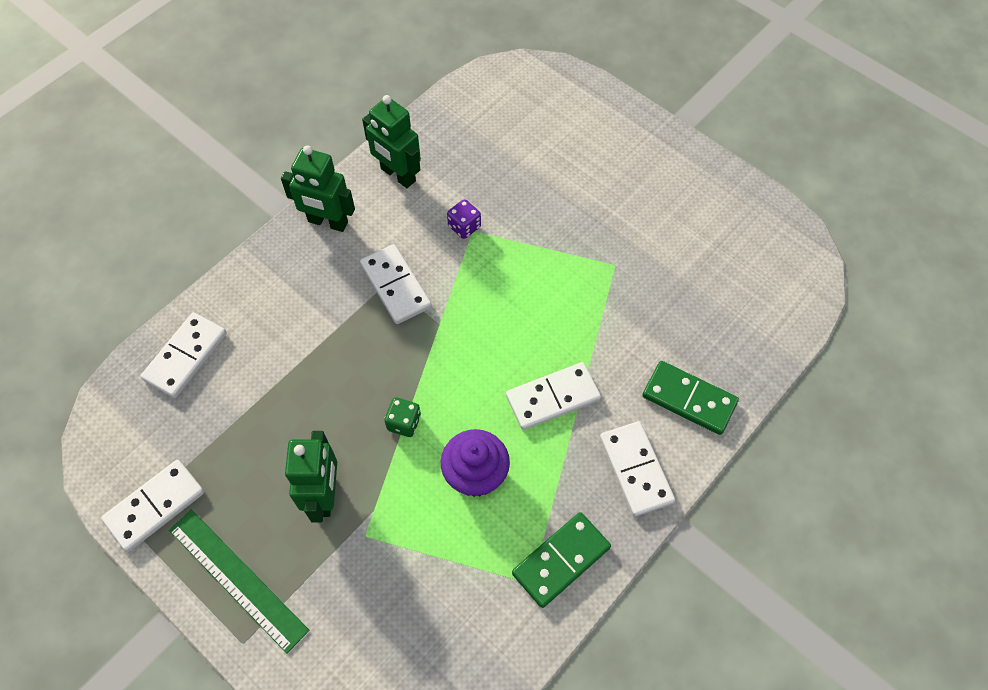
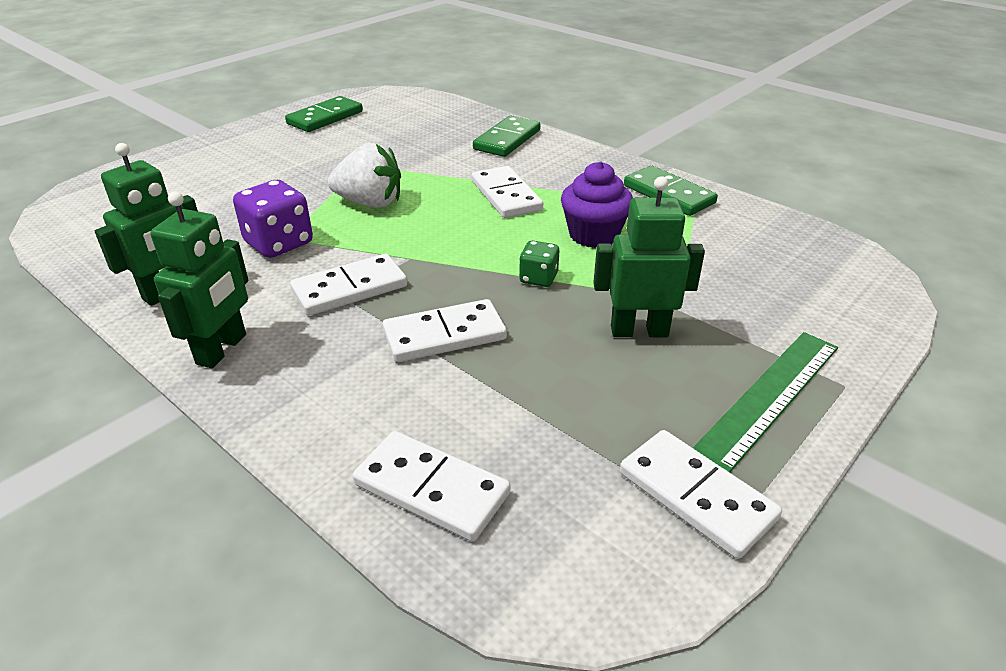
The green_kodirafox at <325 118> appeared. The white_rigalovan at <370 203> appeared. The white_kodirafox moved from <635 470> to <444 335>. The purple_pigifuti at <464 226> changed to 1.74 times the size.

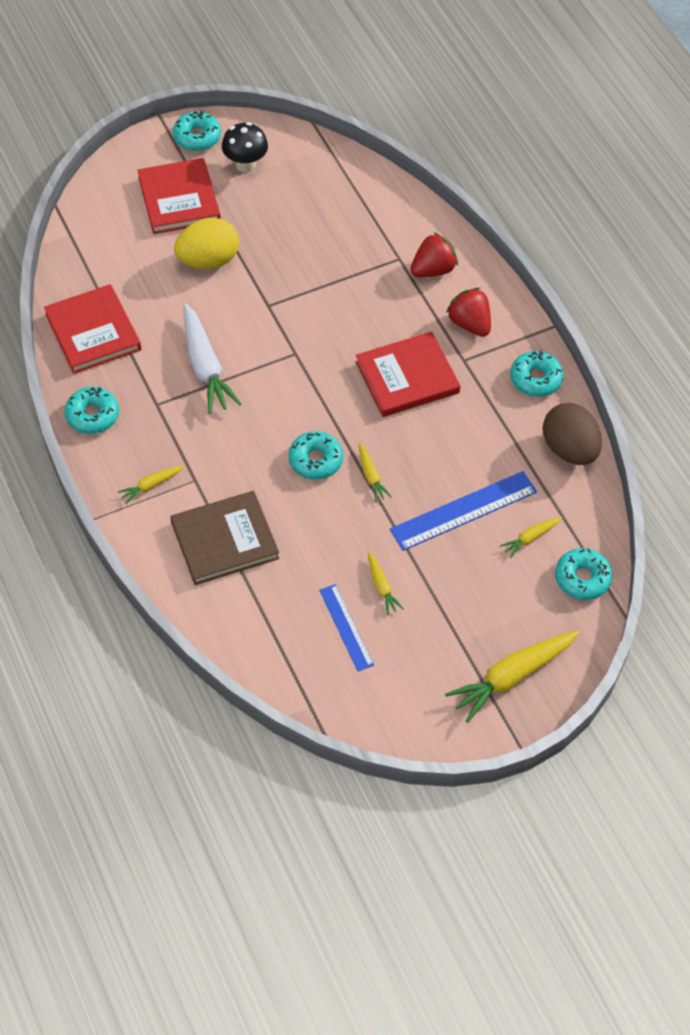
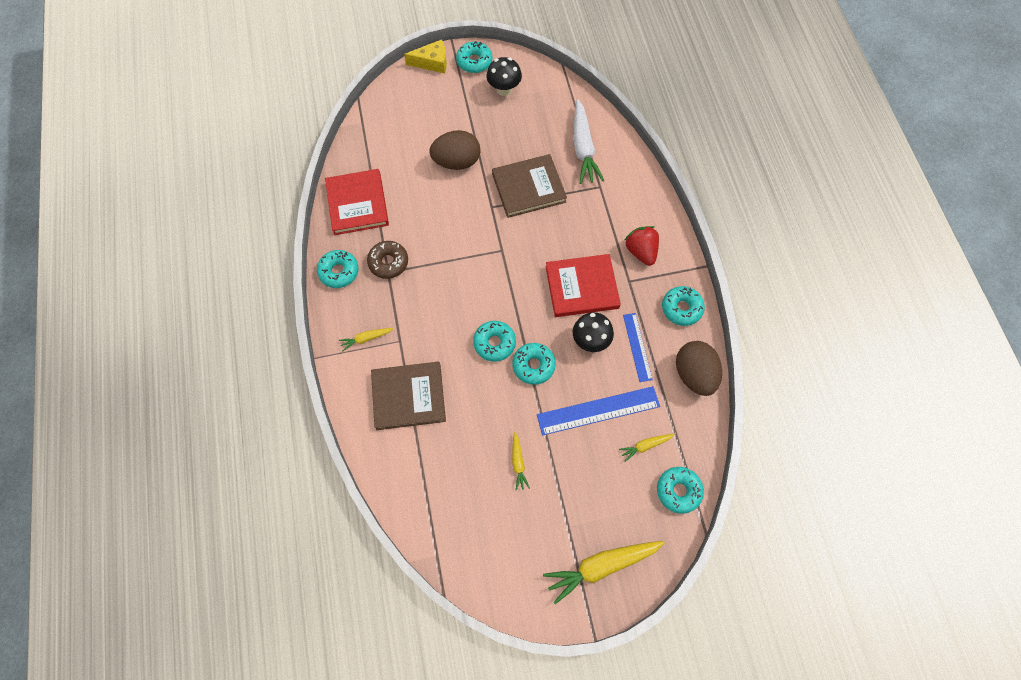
The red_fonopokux at <179 199> disappeared. The red_rigalovan at <433 270> disappeared. The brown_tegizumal at <388 262> appeared. The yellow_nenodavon at <432 62> appeared. The brown_fonopokux at <528 188> appeared. The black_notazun at <590 341> appeared. The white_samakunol moved from <205 366> to <583 148>. The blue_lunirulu moved from <346 627> to <637 347>. The yellow_samakunol at <371 476> was replaced by the turquoise_tegizumal at <533 365>. The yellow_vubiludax at <208 260> became the brown_vubiludax at <457 162>.

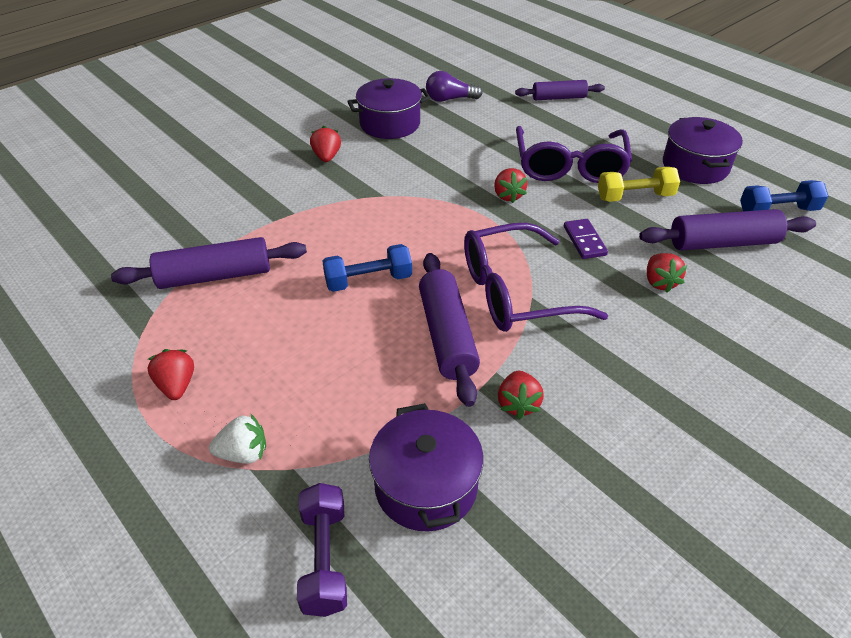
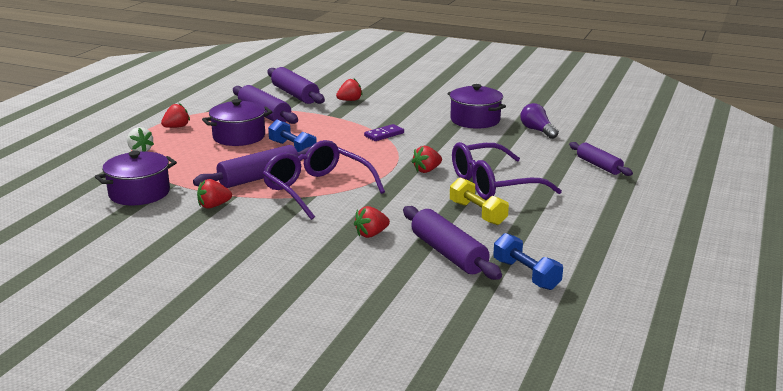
The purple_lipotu at <324 559> disappeared. The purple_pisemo at <295 95> appeared. The red_rigalovan moved from <327 157> to <350 100>. The purple_kodirafox moved from <584 241> to <384 134>. The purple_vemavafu moved from <695 166> to <239 137>.

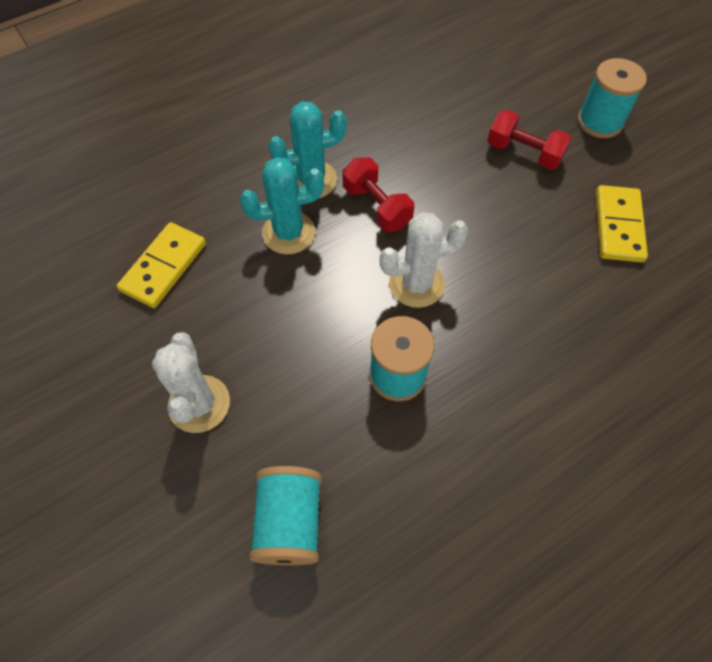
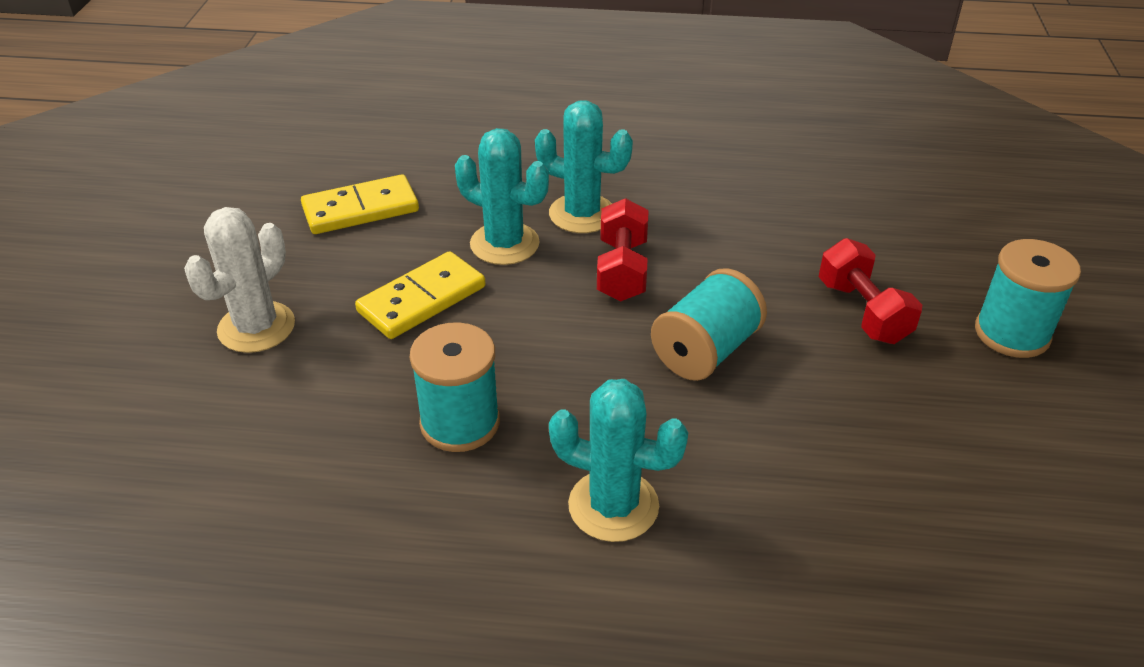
The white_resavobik at <416 284> disappeared. The turquoise_resavobik at <613 506> appeared. The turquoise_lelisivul moved from <289 522> to <705 351>. The yellow_kodirafox moved from <618 226> to <422 299>.

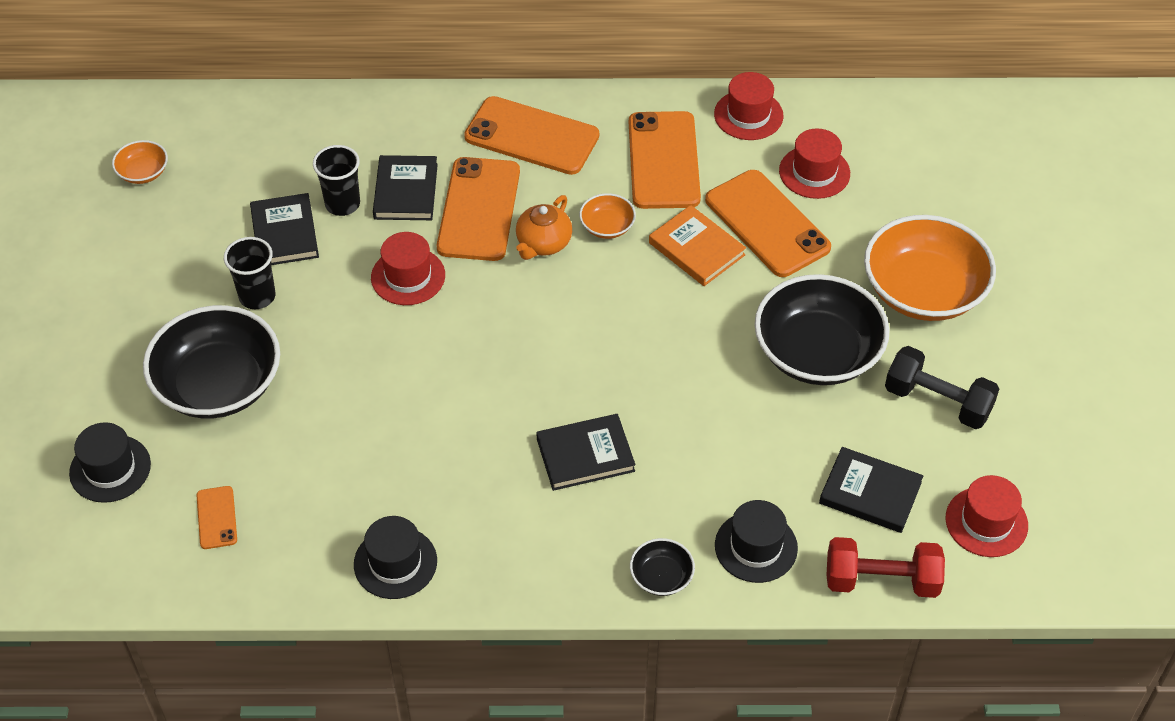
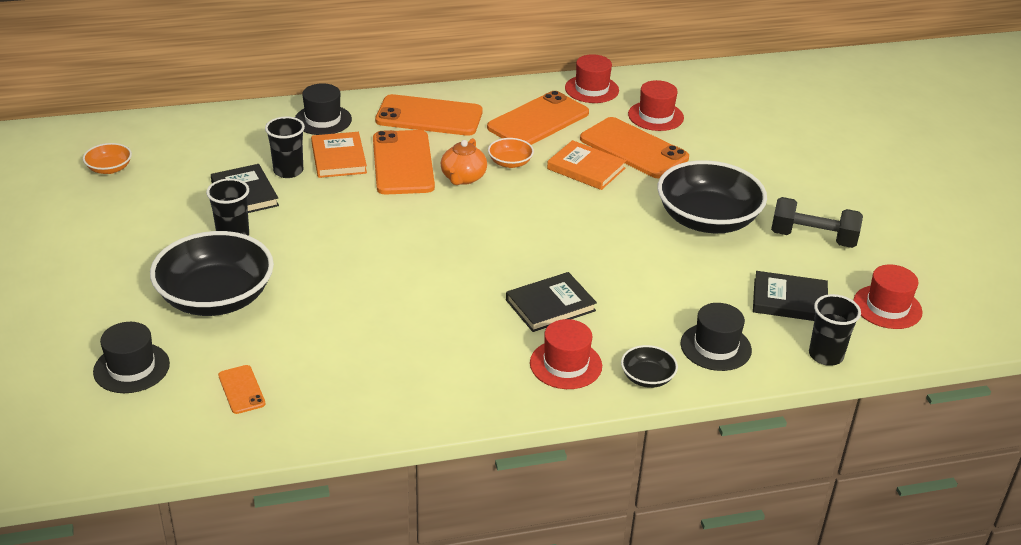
The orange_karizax at <923 291> disappeared. The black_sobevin moved from <395 563> to <323 120>. The red_sobevin moved from <408 276> to <565 364>. The red_lipotu at <881 581> was replaced by the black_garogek at <825 355>. The black_fonopokux at <406 191> became the orange_fonopokux at <339 158>. The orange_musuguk at <663 160> turned 60 degrees clockwise.

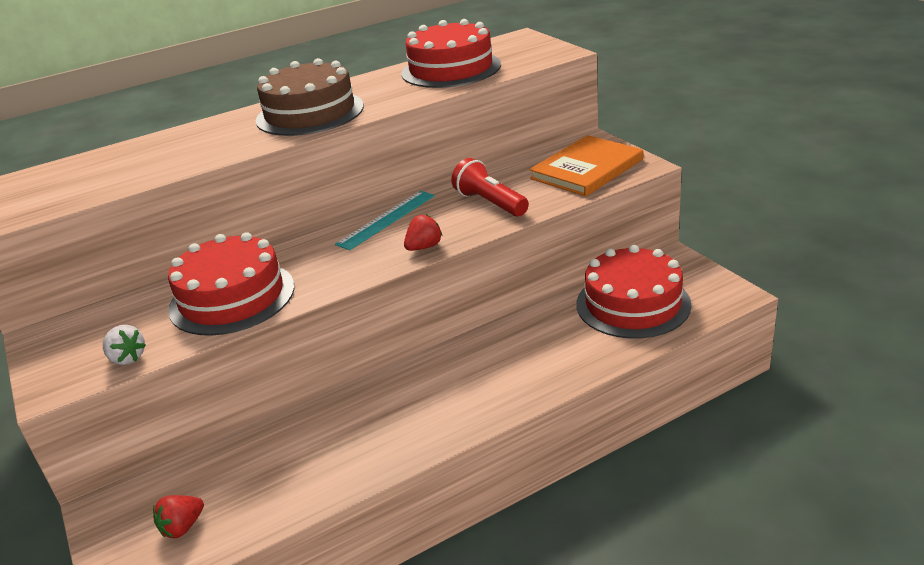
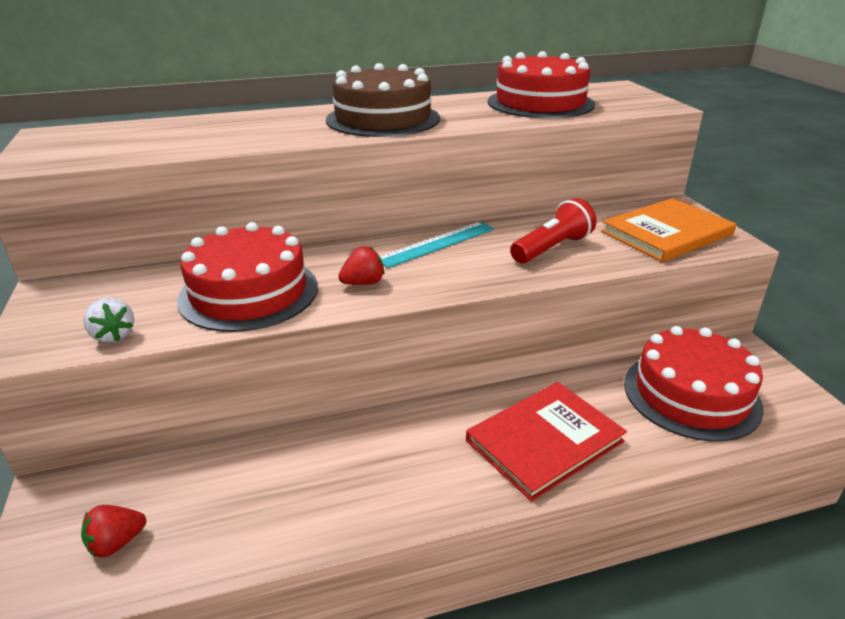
The red_fonopokux at <544 441> appeared. The red_rigalovan moved from <424 247> to <363 283>. The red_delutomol at <490 203> turned 75 degrees clockwise.

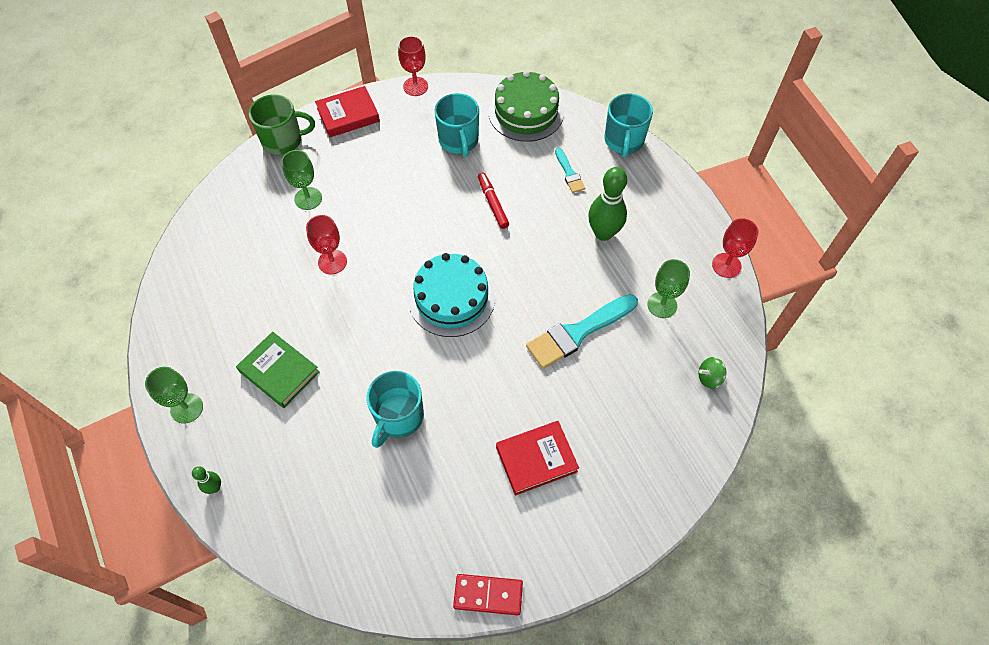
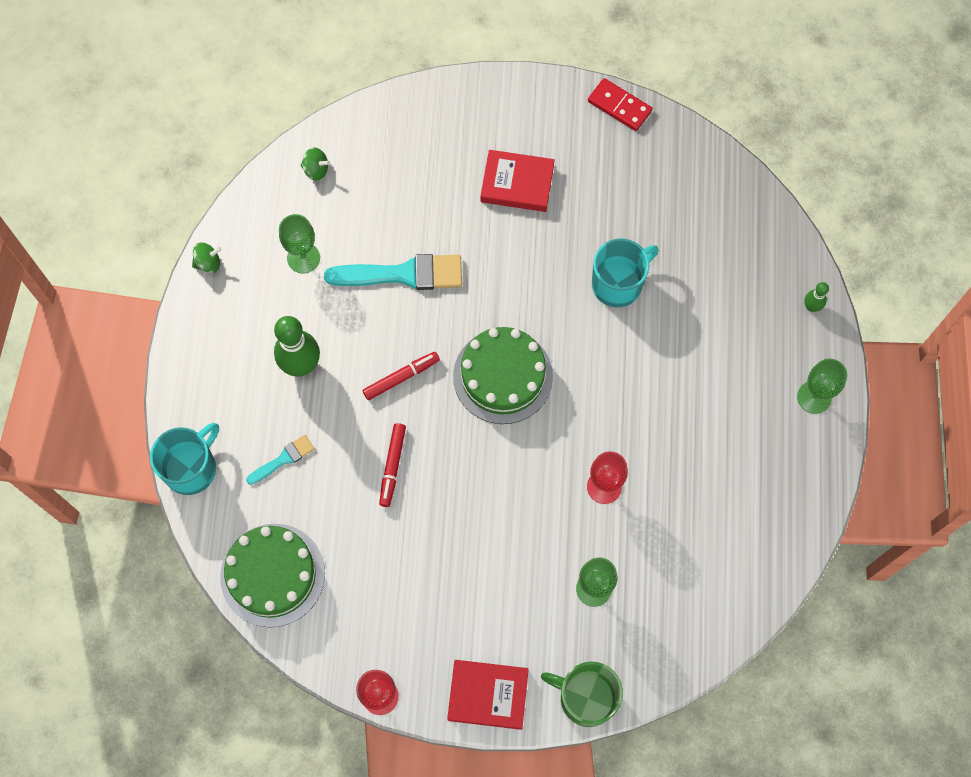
The green_fonopokux at <279 372> disappeared. The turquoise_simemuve at <459 141> disappeared. The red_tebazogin at <401 377> appeared. The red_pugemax at <726 265> was replaced by the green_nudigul at <208 263>. The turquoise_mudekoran at <451 298> became the green_mudekoran at <502 376>. The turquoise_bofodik at <569 173> turned 45 degrees clockwise.

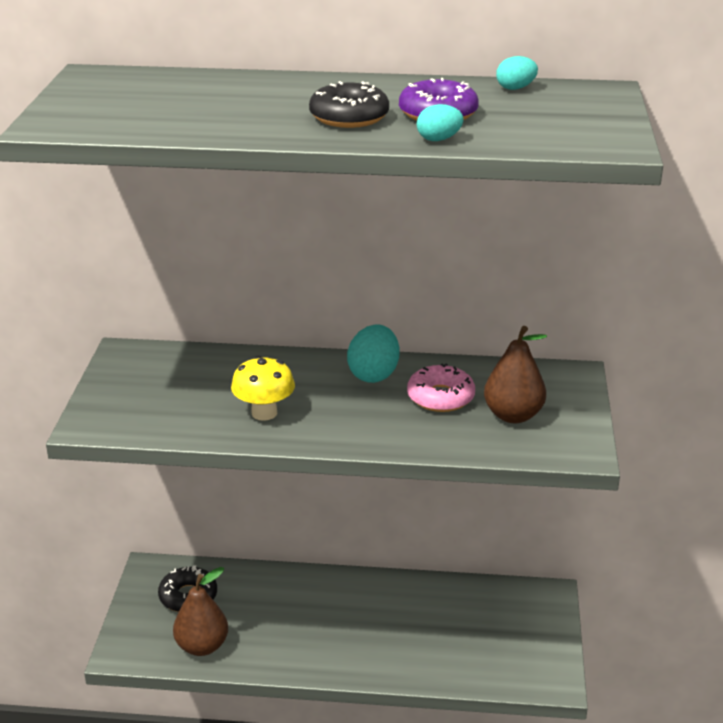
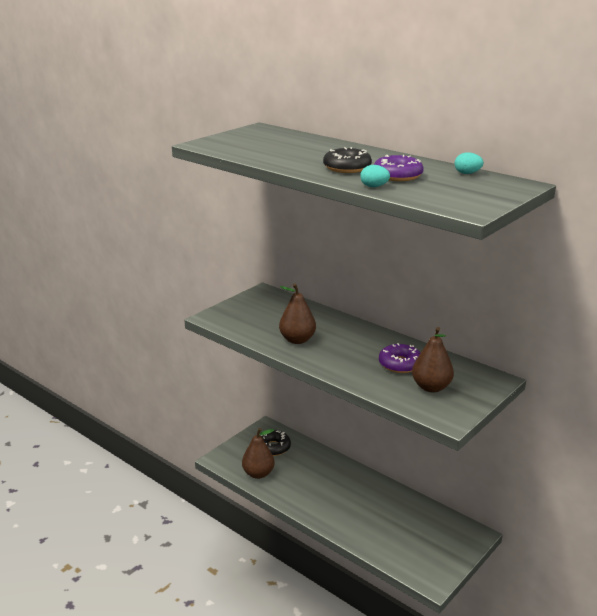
The turquoise_vubiludax at <373 374> disappeared. The yellow_notazun at <264 413> was replaced by the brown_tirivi at <297 340>. The pink_tegizumal at <440 397> became the purple_tegizumal at <400 364>.

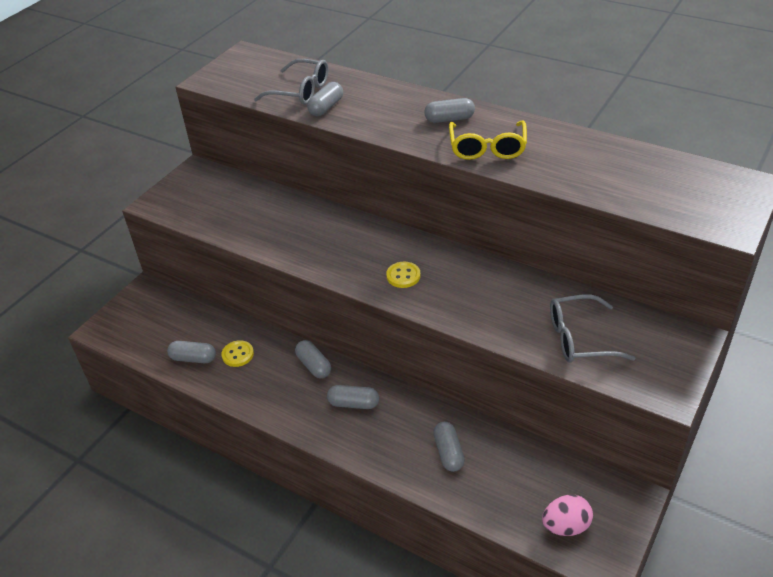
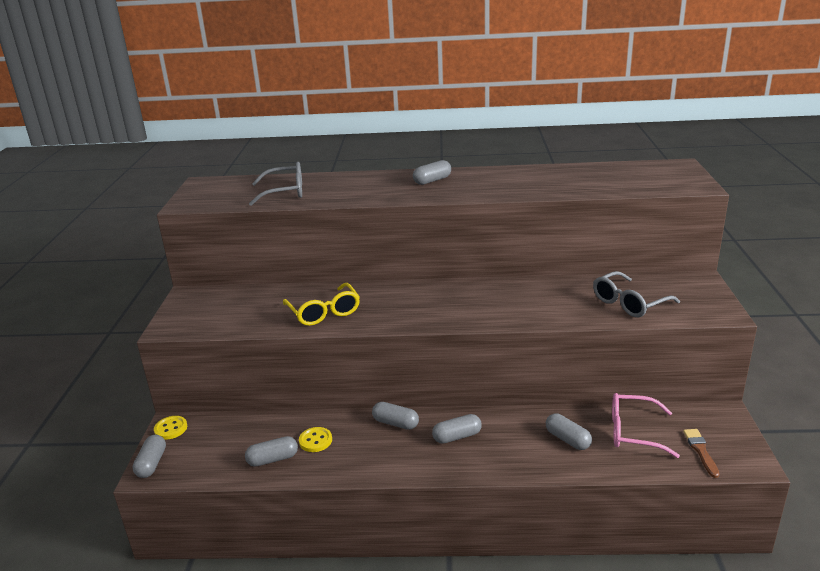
The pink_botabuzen at <633 432> appeared. The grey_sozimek moved from <326 107> to <151 464>. The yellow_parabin moved from <403 276> to <171 429>. The yellow_botabuzen moved from <487 148> to <324 312>. The pink_vubiludax at <565 526> was replaced by the brown_bofodik at <700 451>.

